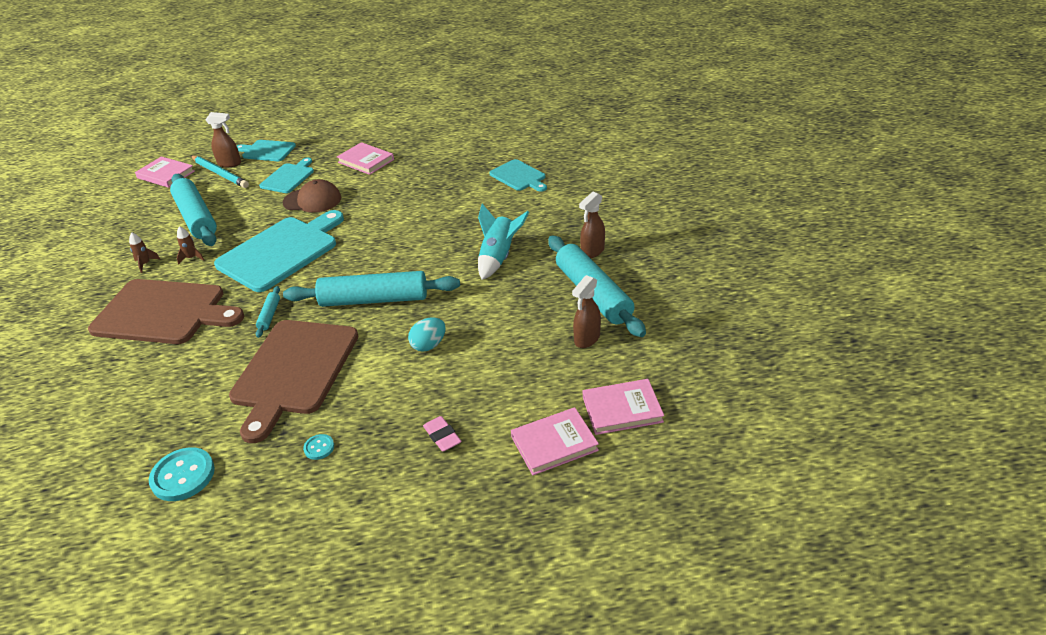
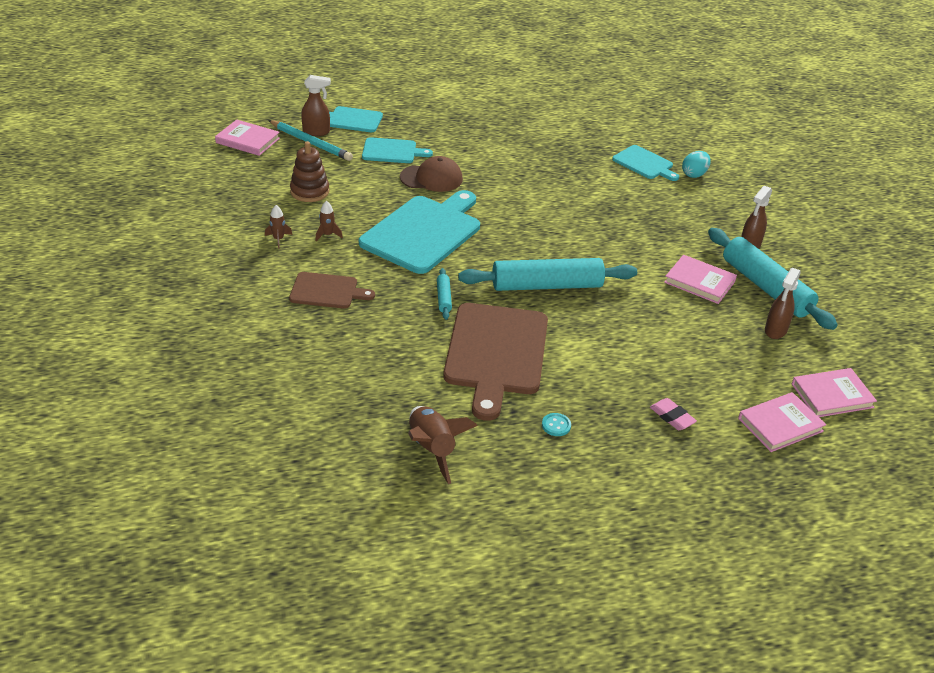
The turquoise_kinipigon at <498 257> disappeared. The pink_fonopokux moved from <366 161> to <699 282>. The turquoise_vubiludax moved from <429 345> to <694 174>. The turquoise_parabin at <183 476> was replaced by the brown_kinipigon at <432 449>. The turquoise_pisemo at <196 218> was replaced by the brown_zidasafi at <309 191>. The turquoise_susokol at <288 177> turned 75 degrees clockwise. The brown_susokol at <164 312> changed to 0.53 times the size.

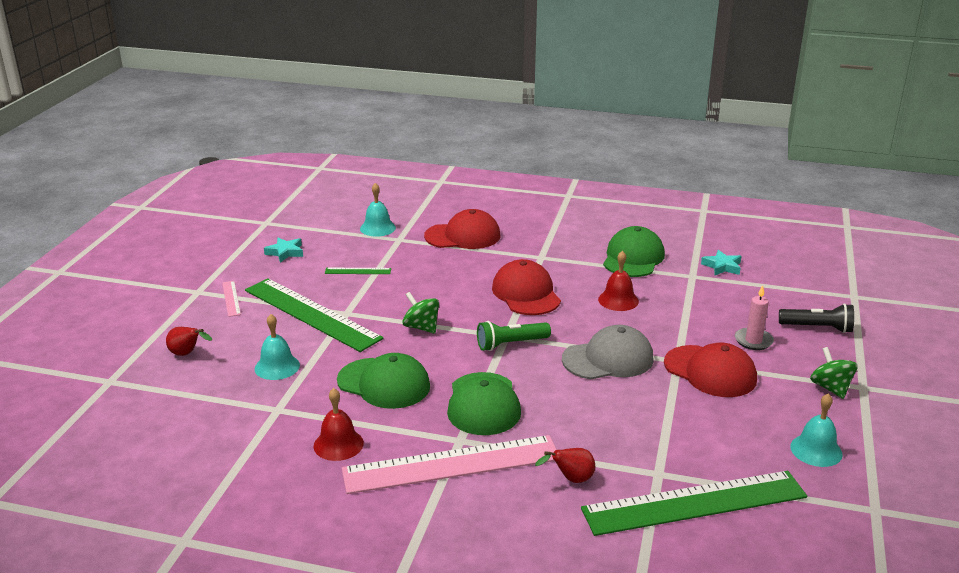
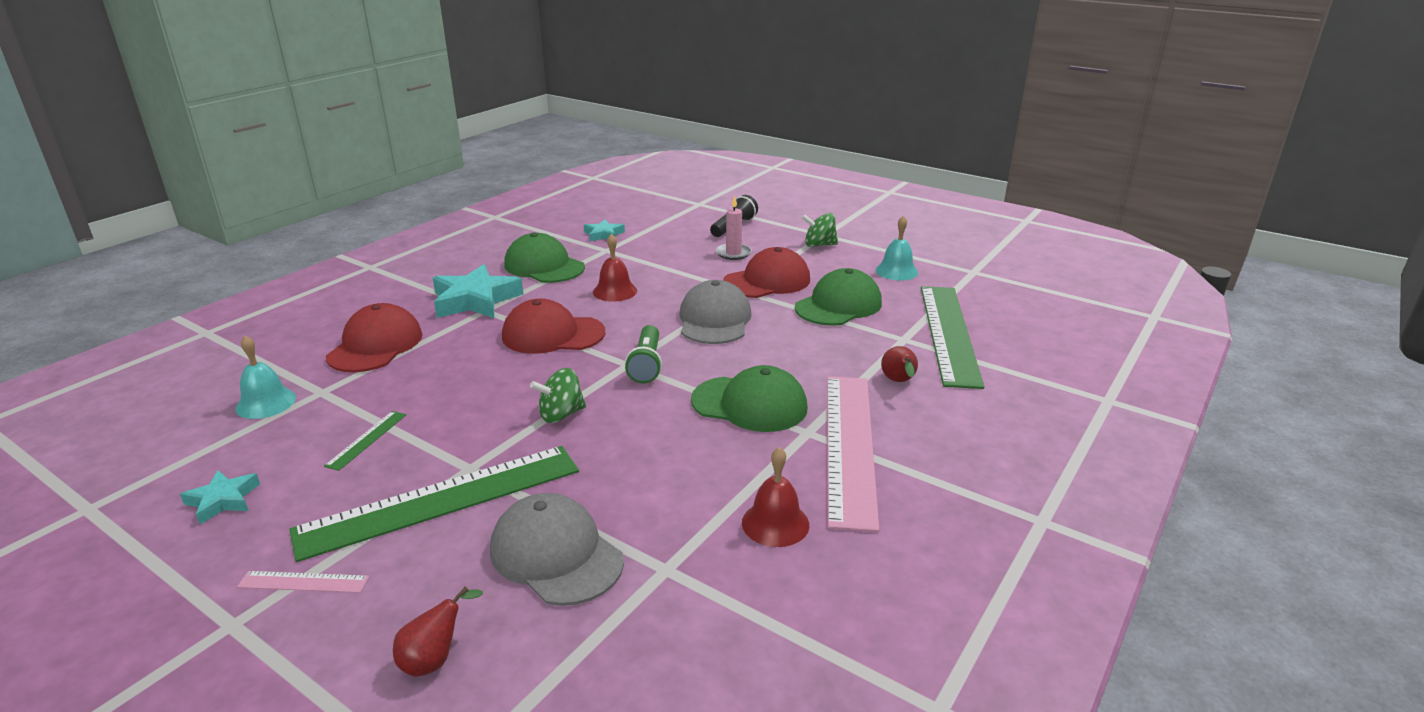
The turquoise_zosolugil at <475 300> appeared. The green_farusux moved from <384 383> to <838 305>. The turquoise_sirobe at <277 367> was replaced by the grey_farusux at <556 555>.

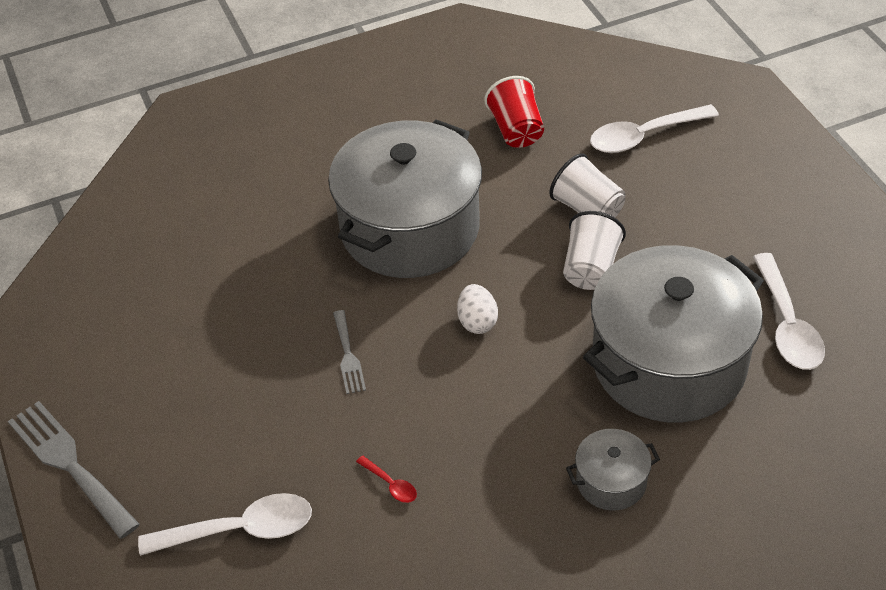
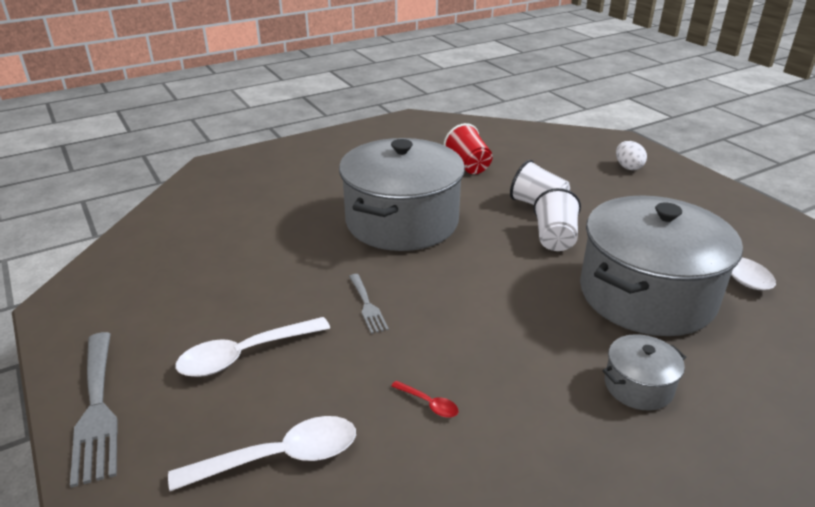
The white_vubiludax moved from <477 322> to <628 167>. The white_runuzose moved from <643 136> to <244 355>. The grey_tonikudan at <69 464> turned 150 degrees counterclockwise.

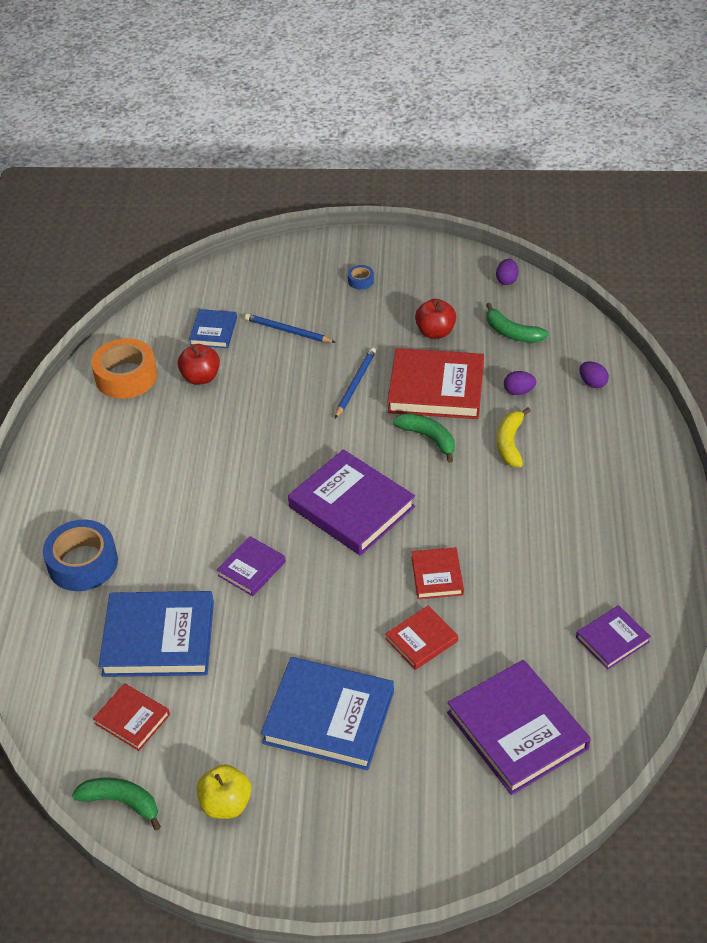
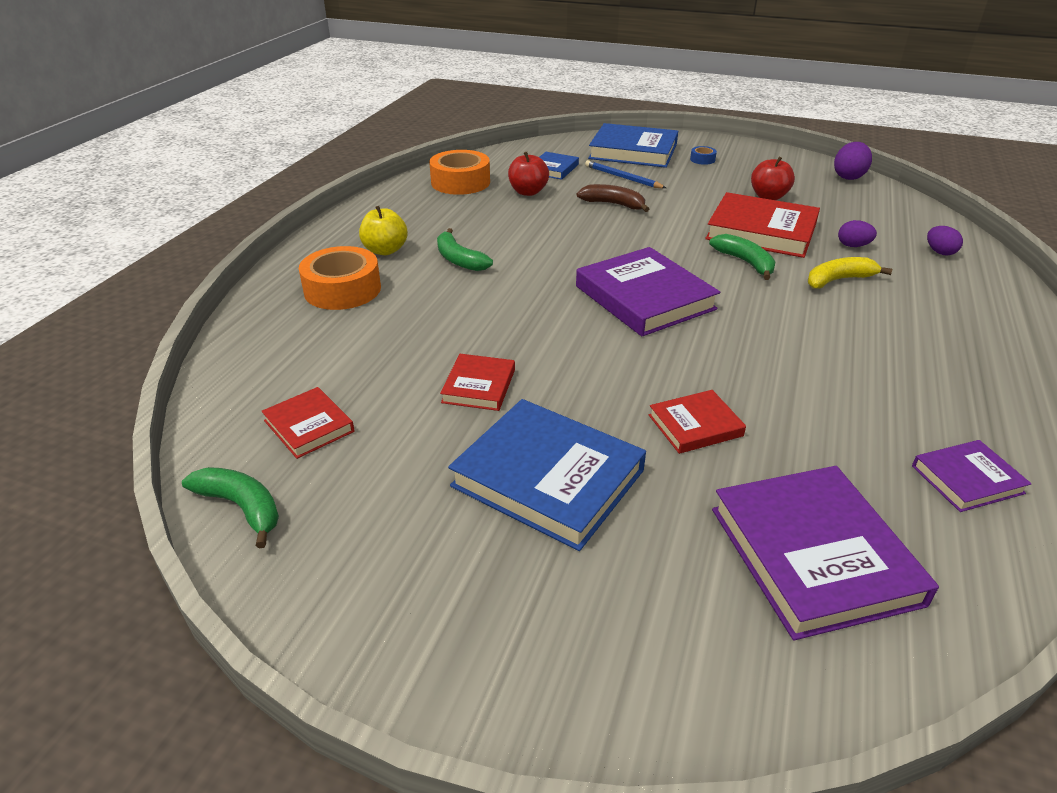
The purple_fonopokux at <251 568> disappeared. The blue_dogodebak at <355 384> disappeared. The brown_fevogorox at <613 204> appeared. The blue_fonopokux moved from <159 638> to <633 151>. The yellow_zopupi moved from <226 803> to <385 250>. The red_fonopokux moved from <437 576> to <479 386>. The green_fevogorox moved from <512 332> to <459 259>. The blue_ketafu at <83 563> became the orange_ketafu at <342 289>. The yellow_fevogorox at <510 443> turned 45 degrees clockwise. The purple_vubiludax at <506 280> changed to 1.54 times the size.

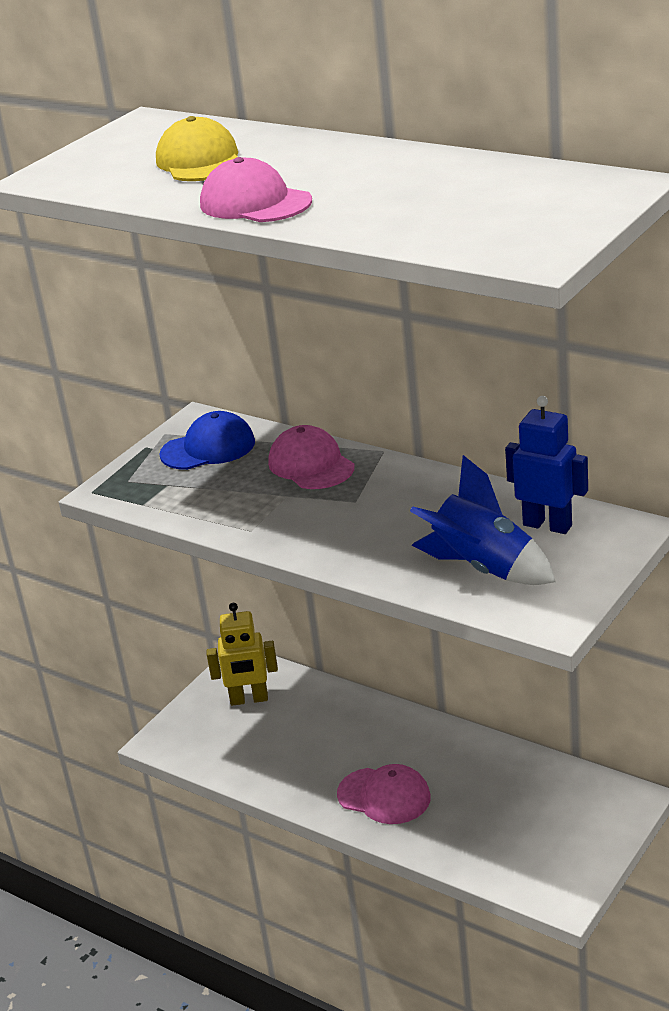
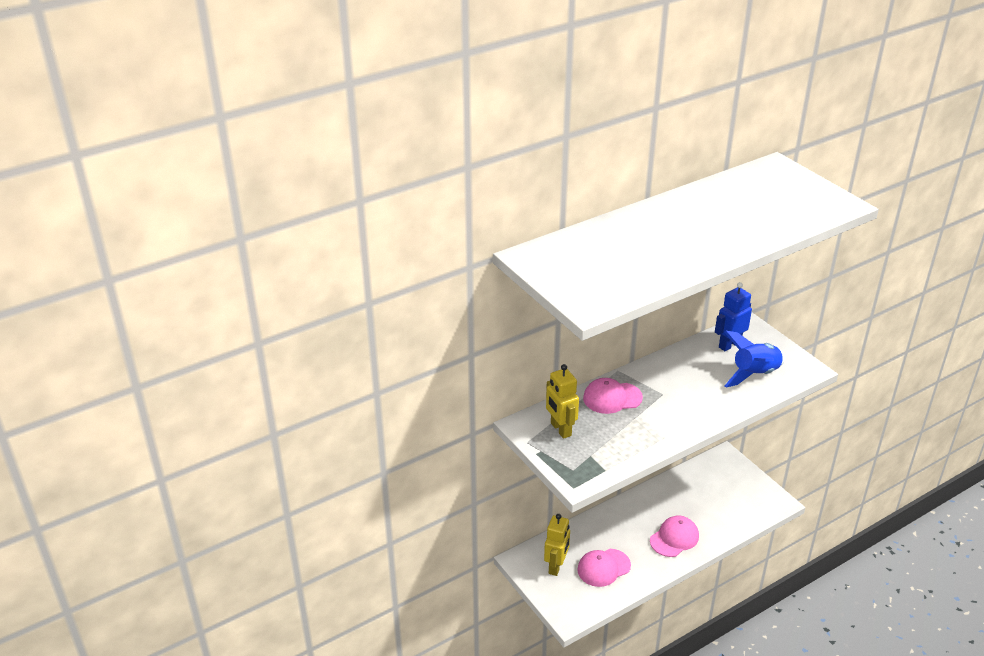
The yellow_farusux at <200 161> disappeared. The pink_farusux moved from <255 203> to <603 568>. The blue_farusux at <208 448> was replaced by the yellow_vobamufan at <560 429>.

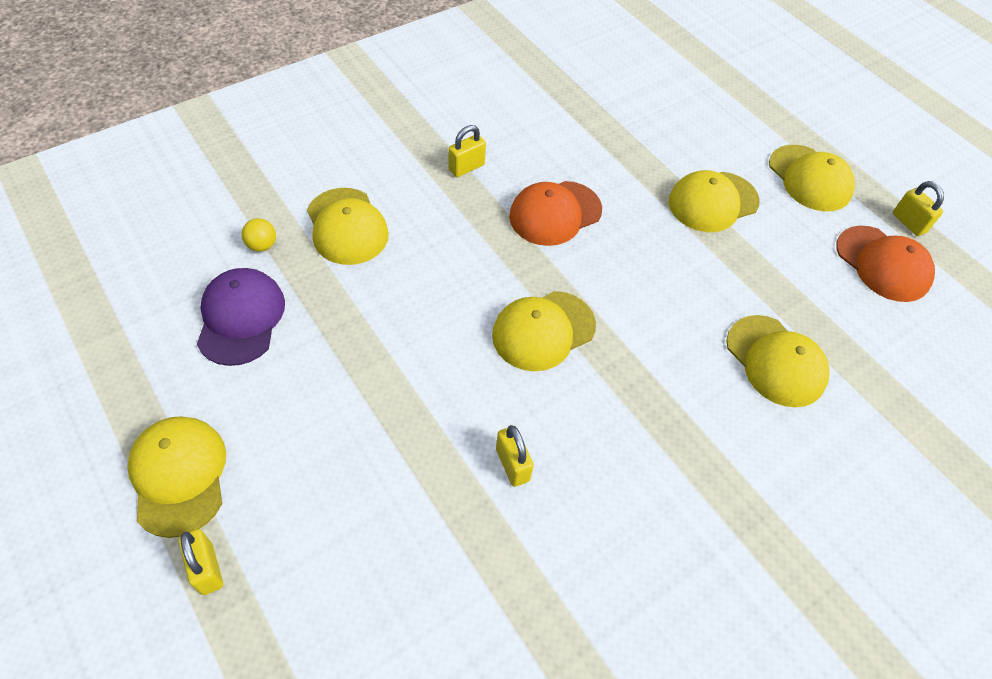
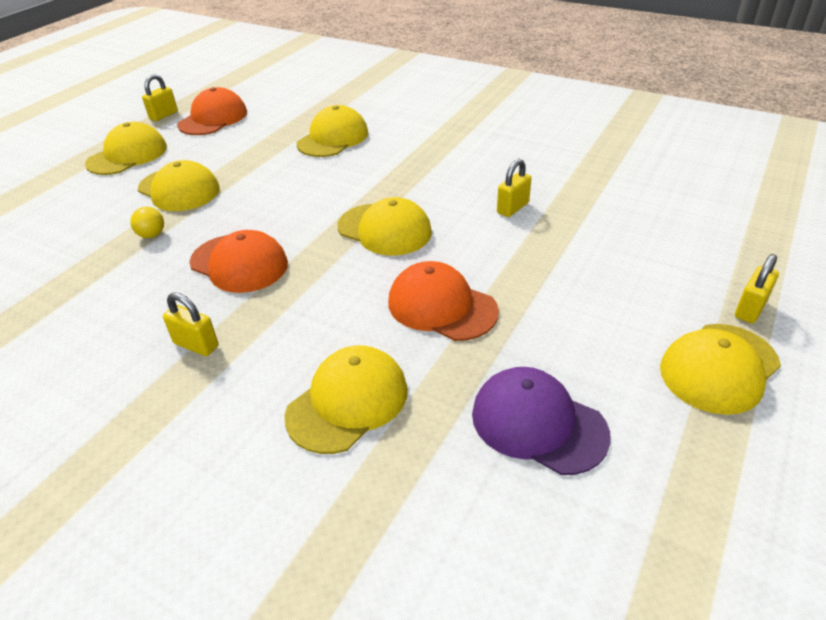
The orange_farusux at <441 306> appeared. The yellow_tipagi moved from <262 245> to <152 235>. The purple_farusux at <241 318> turned 60 degrees clockwise.

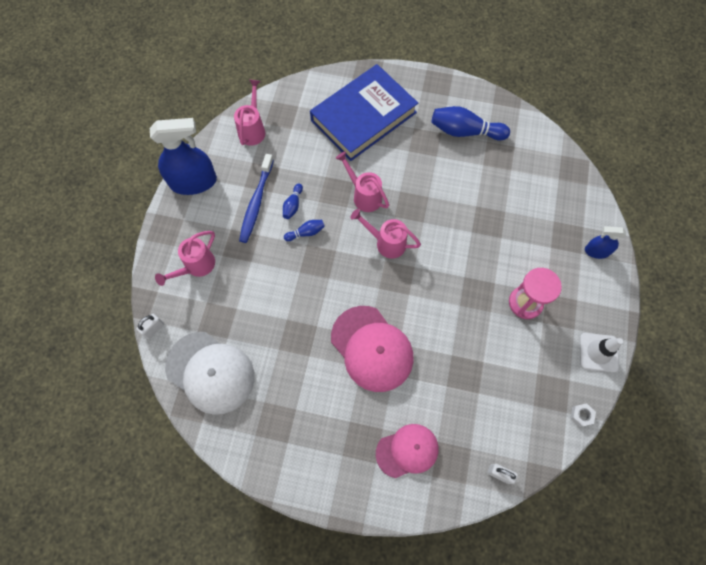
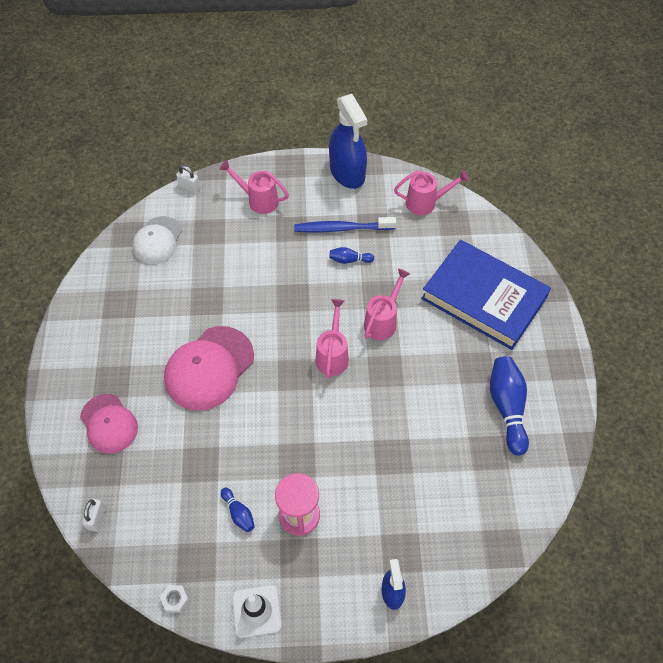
The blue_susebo moved from <306 233> to <238 513>. The white_farusux at <210 372> changed to 0.65 times the size.

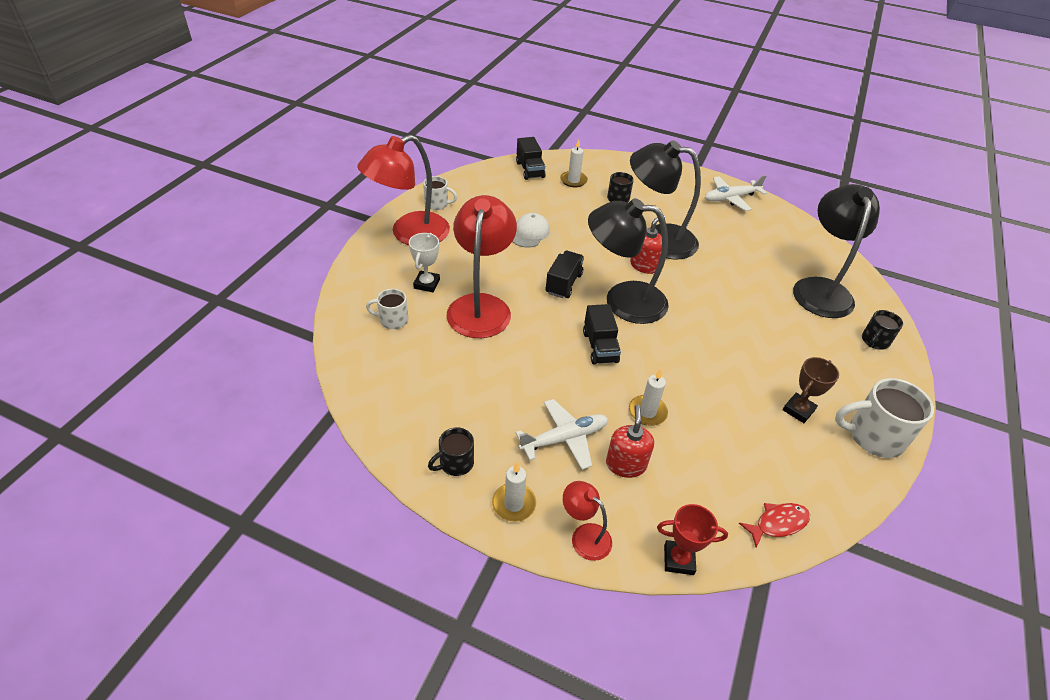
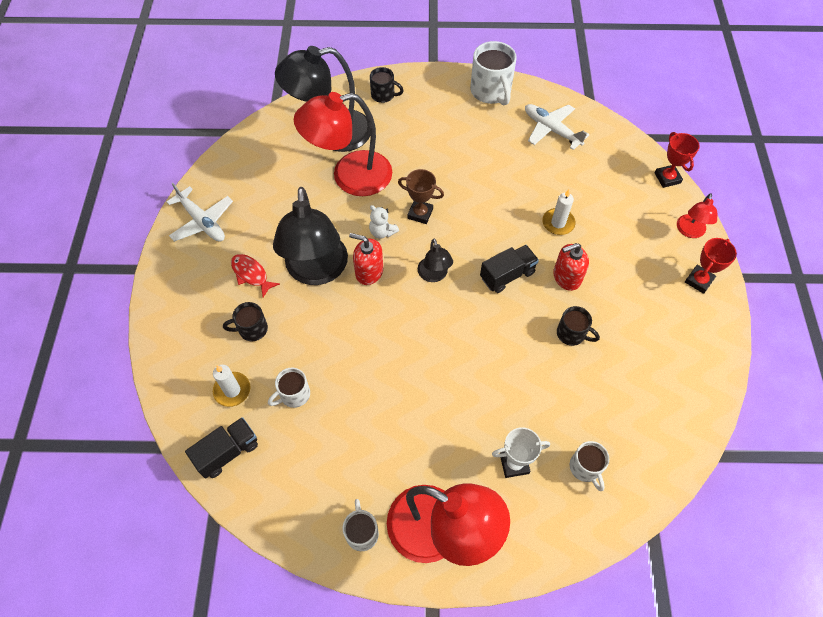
The white_farusux at <529 233> disappeared. The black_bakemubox at <563 283> disappeared. The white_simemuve at <294 395> appeared. The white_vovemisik at <382 232> appeared. The black_simemuve moved from <455 463> to <572 334>. The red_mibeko moved from <481 306> to <350 176>. The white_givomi moved from <564 439> to <551 130>. The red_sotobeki moved from <626 464> to <566 277>. The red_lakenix moved from <778 523> to <251 274>. The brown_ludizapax moved from <798 410> to <420 213>. The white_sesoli at <513 504> was replaced by the red_ludizapax at <699 281>. The black_mibeko at <622 300> changed to 0.48 times the size.

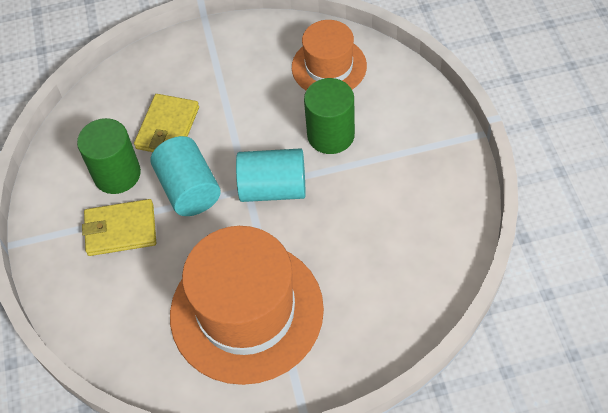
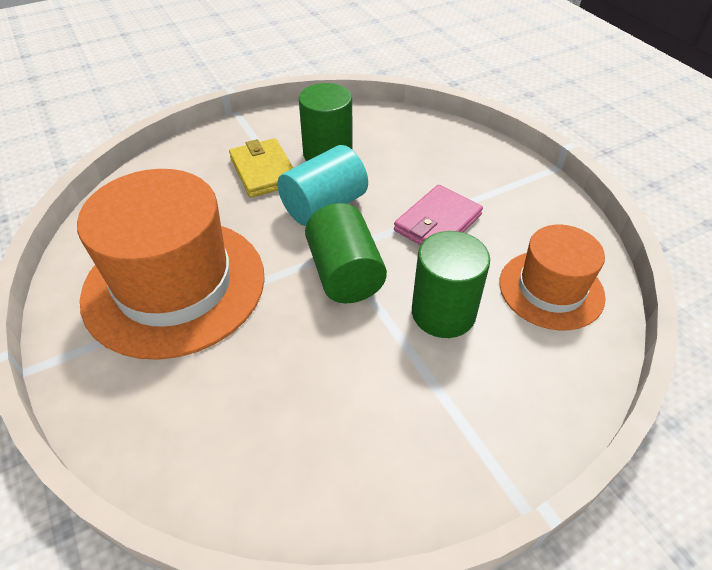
The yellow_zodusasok at <167 128> disappeared. The pink_zodusasok at <437 223> appeared. The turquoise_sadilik at <273 188> became the green_sadilik at <345 273>.

